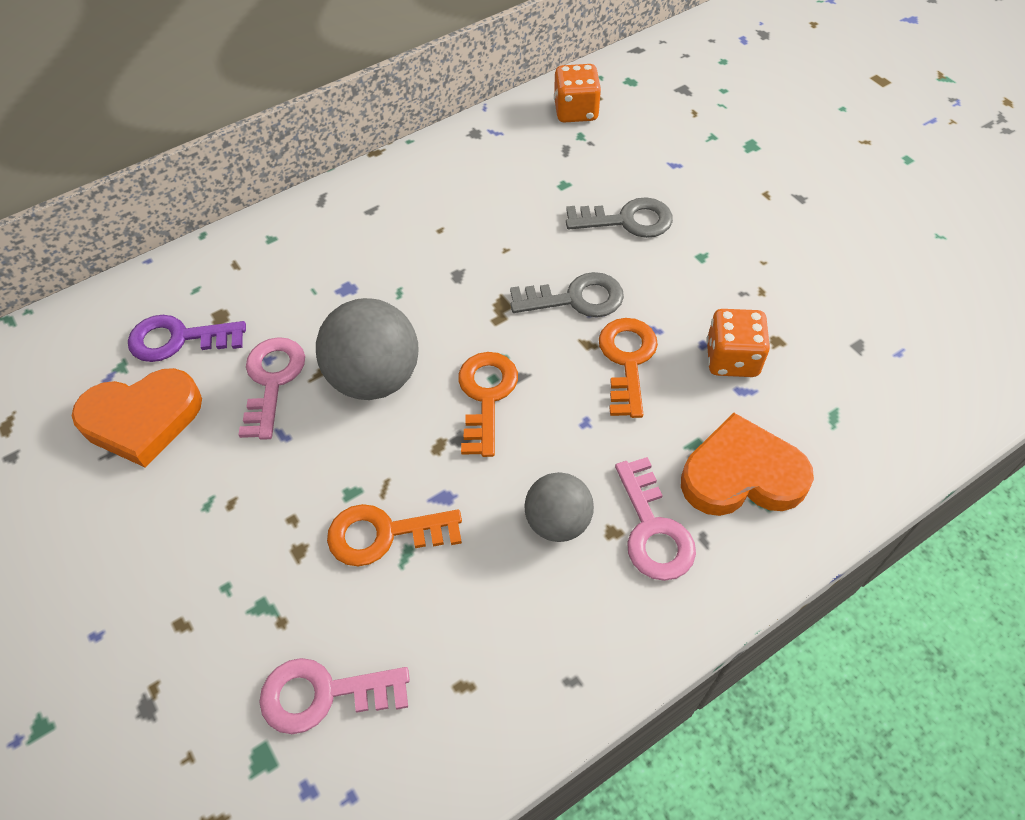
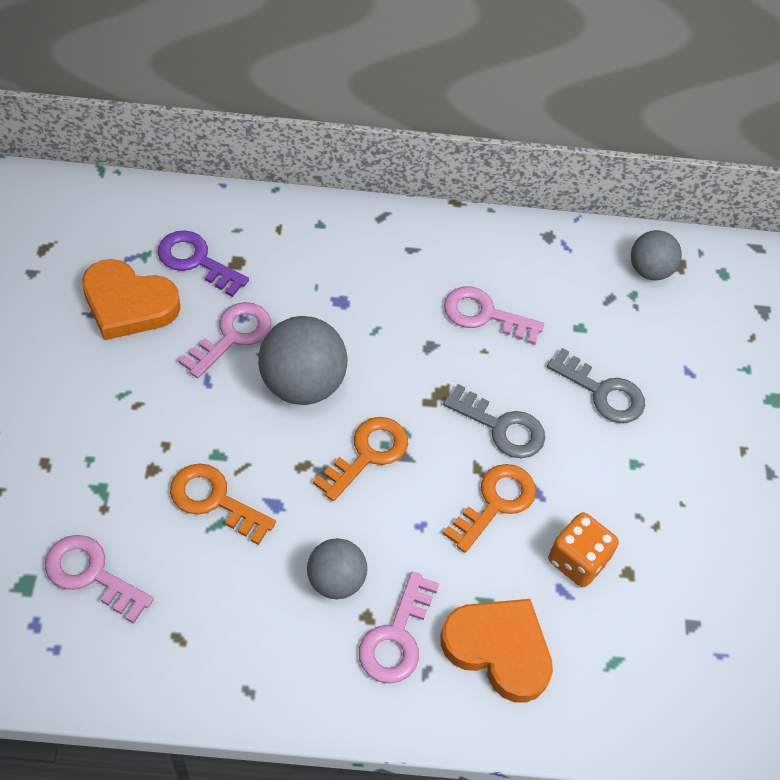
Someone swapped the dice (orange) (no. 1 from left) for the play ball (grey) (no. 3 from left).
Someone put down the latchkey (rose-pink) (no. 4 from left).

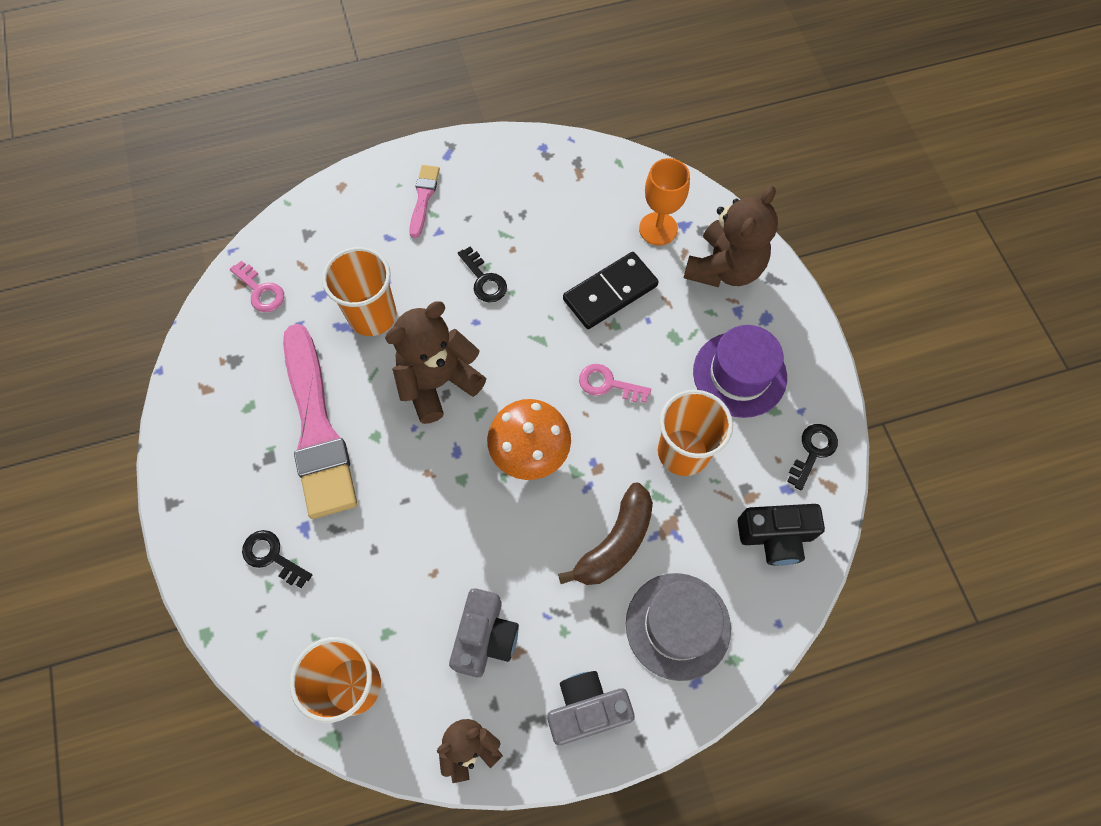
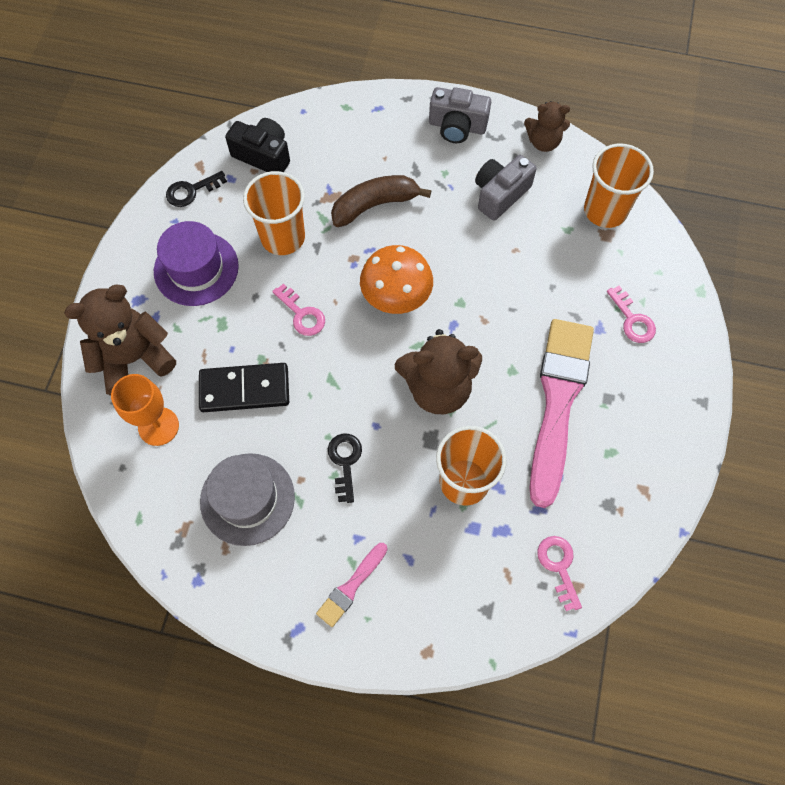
Someone repainted the latchkey (ebony) (no. 1 from left), which became the latchkey (rose-pink) (no. 3 from left).
Someone carried the tall hat (grey).

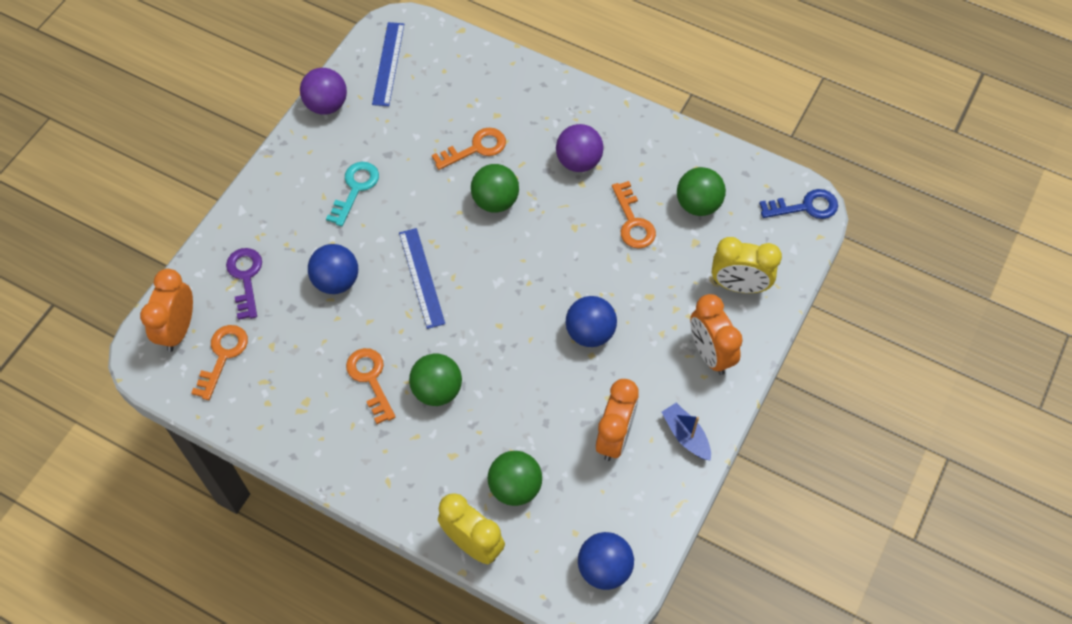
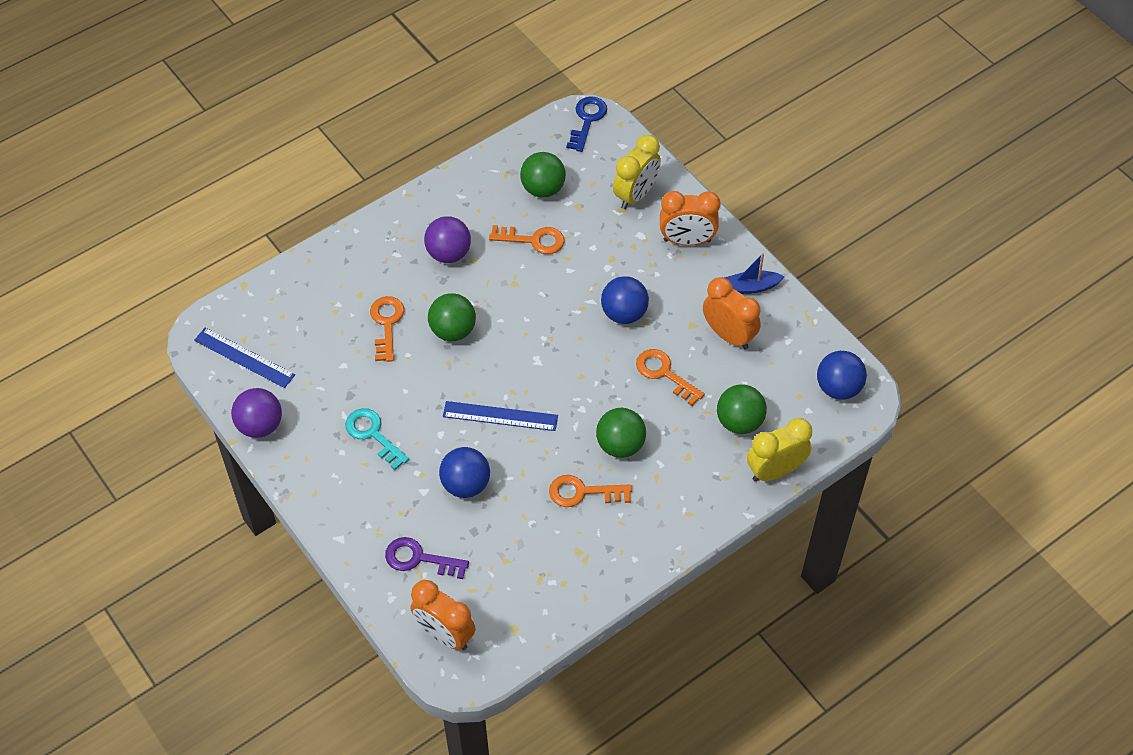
Someone carried the latchkey (orange) (no. 1 from left in the first image).

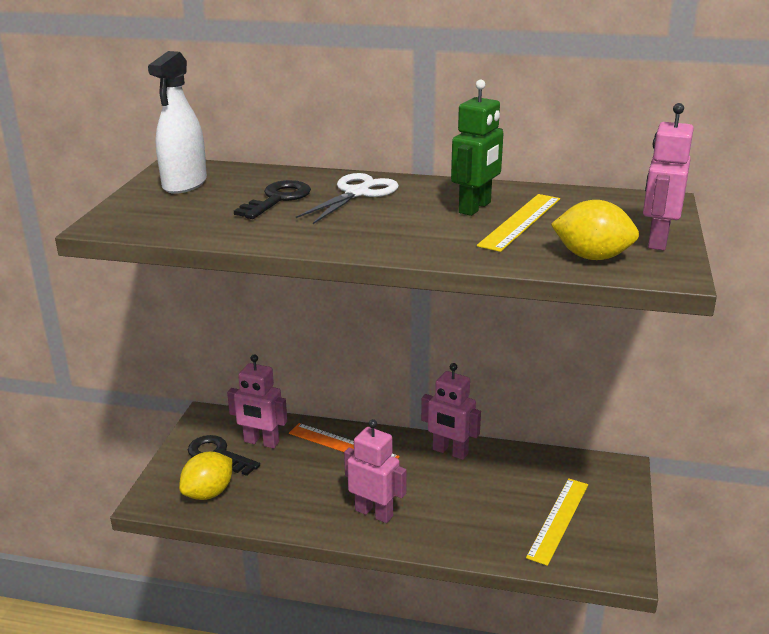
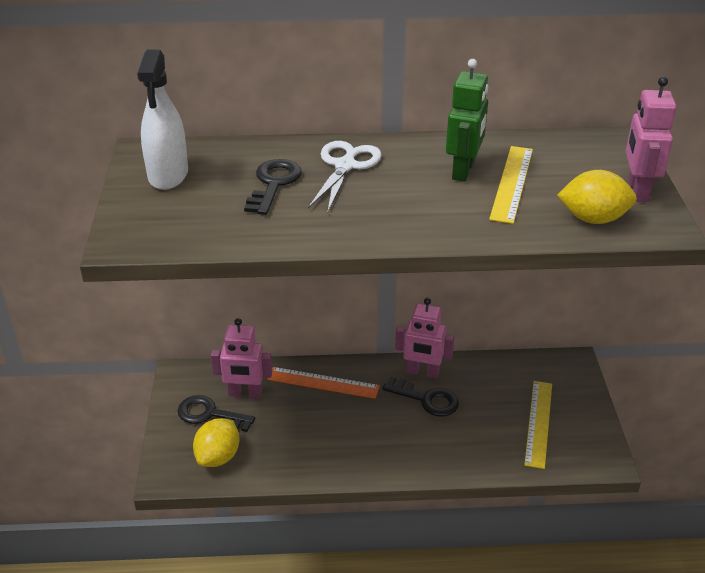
Someone took away the toy robot (rose-pink) (no. 2 from left).
Someone put down the latchkey (ebony) (no. 3 from left).

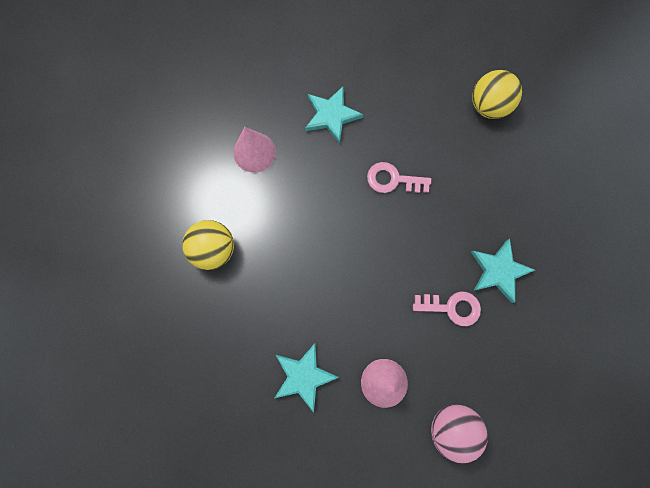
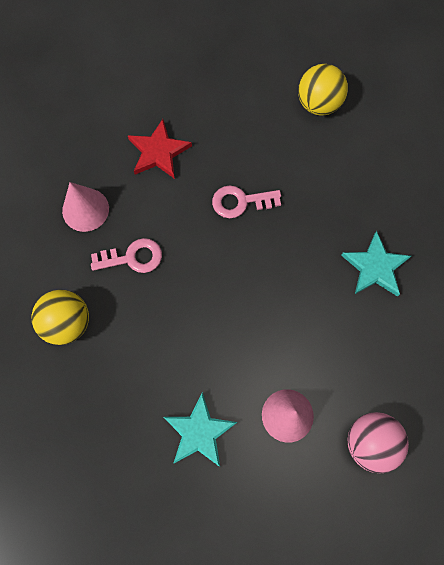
Someone repainted the five-pointed star (aqua) (no. 2 from left), which became the five-pointed star (red).
Someone carried the latchkey (rose-pink) (no. 2 from left in the first image).

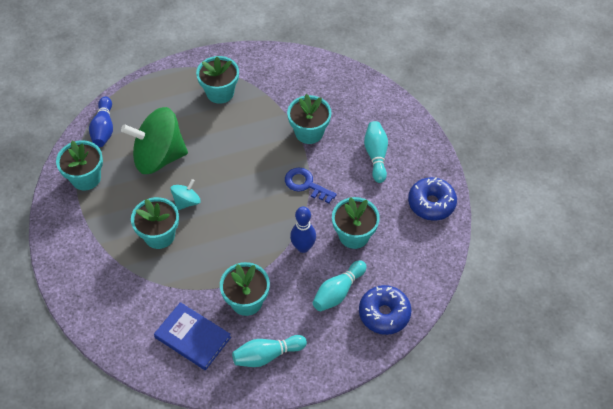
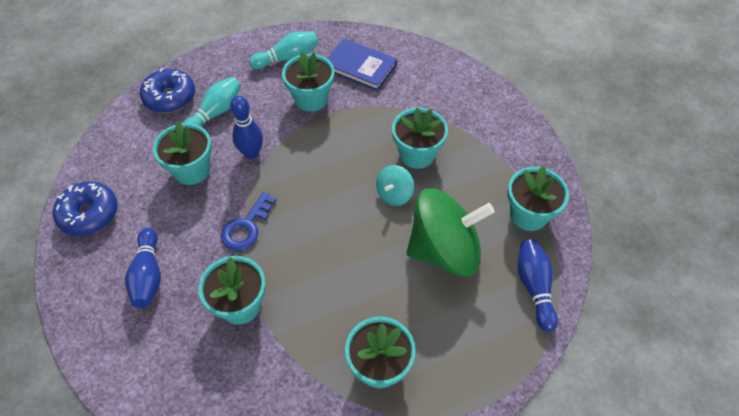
Someone repainted the skittle (aqua) (no. 3 from left), which became the skittle (cobalt) (no. 1 from left).
Someone rotated the latchkey (cobalt) by 90 degrees clockwise.

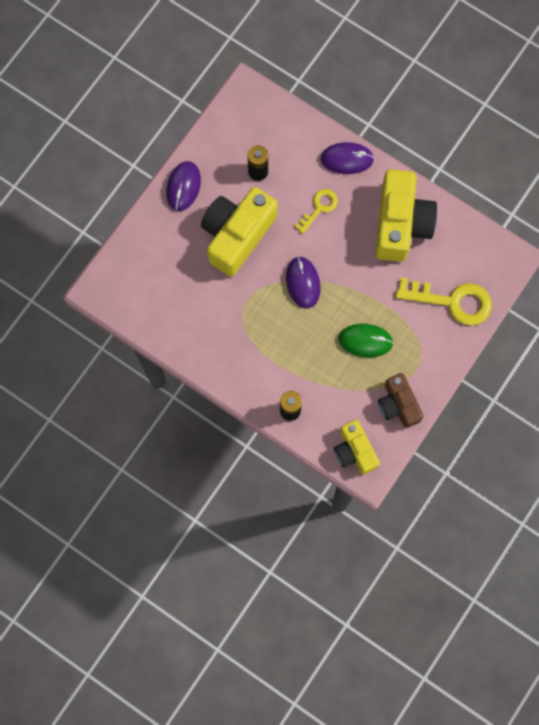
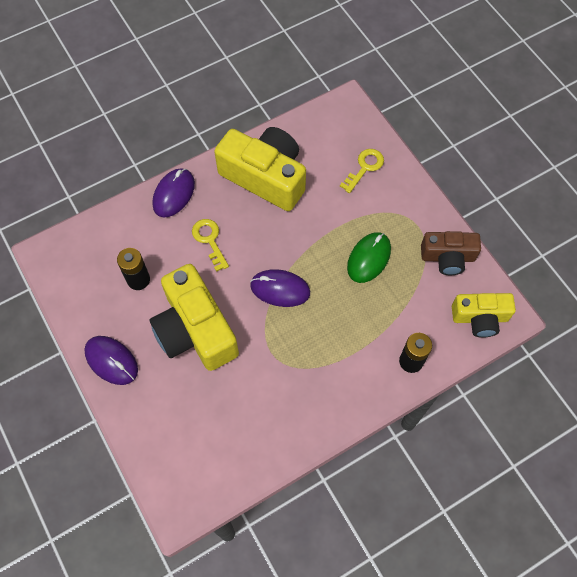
Someone scaled the latchkey (bright yellow) (no. 2 from left) by 0.57.

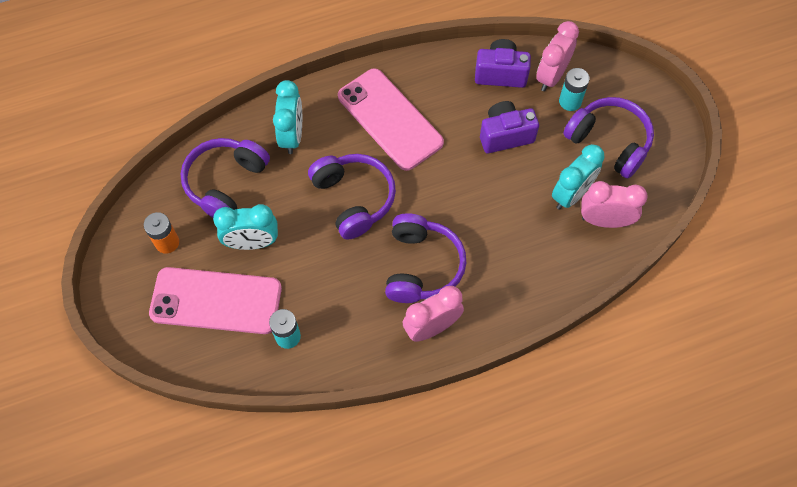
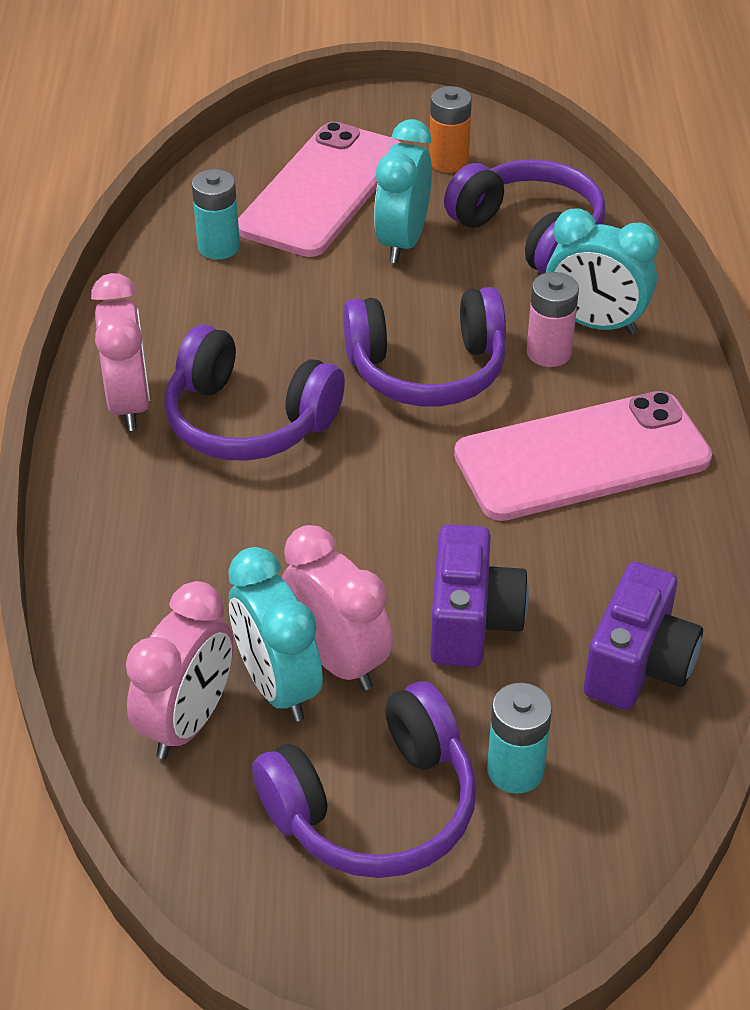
Someone carried the clock (rose-pink) (no. 2 from left in the first image).
Someone put down the battery (rose-pink).

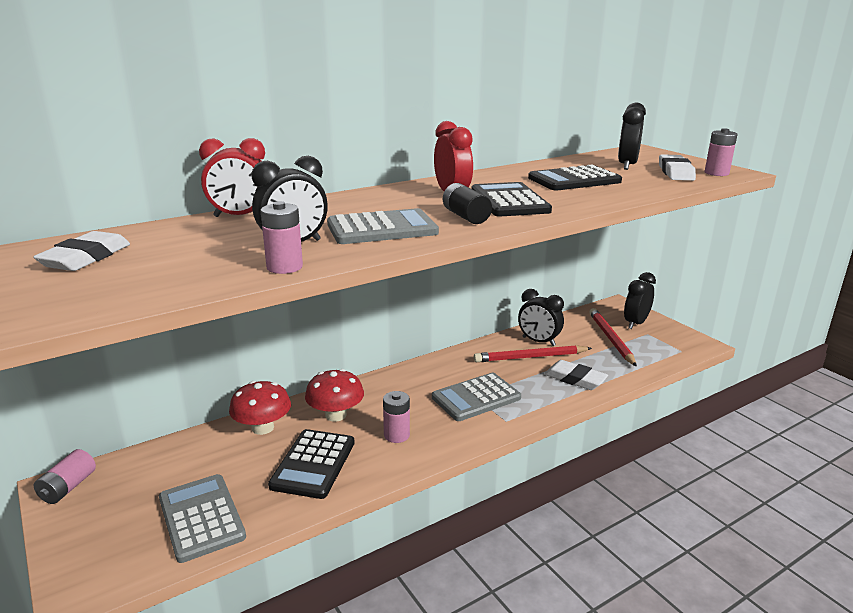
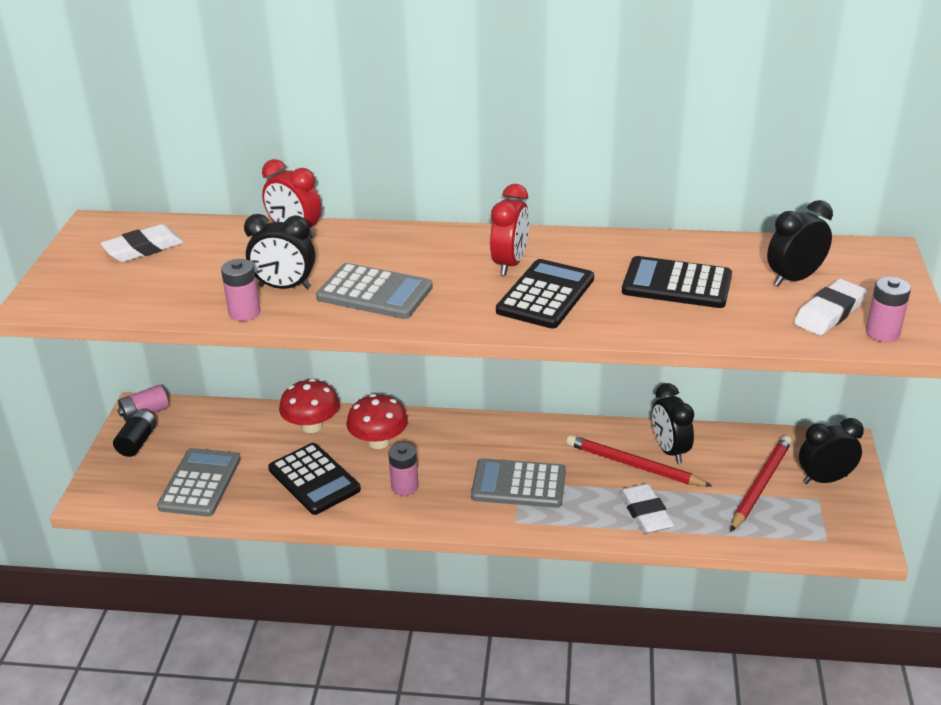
Someone carried the battery (ebony).
Someone rotated the adding machine (ebony) (no. 1 from left) by 90 degrees counterclockwise.

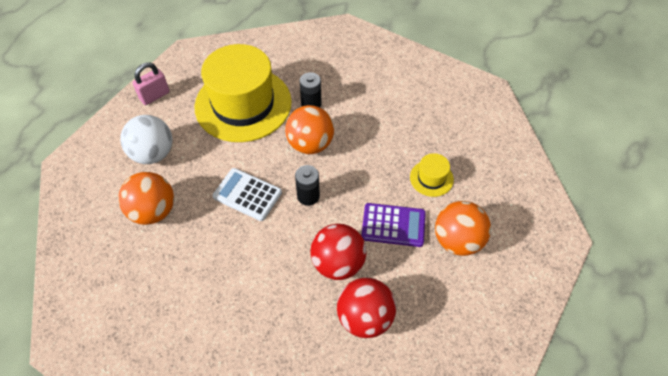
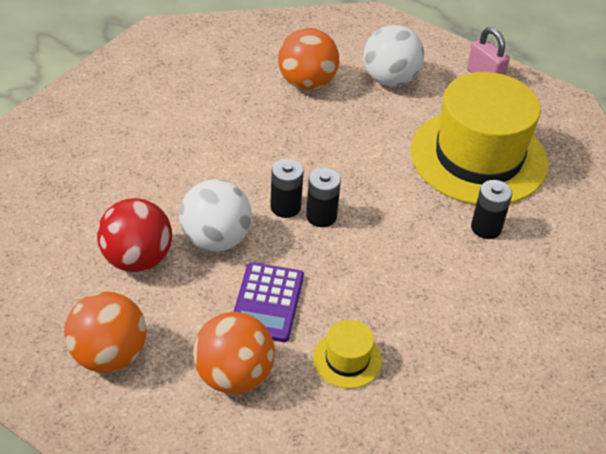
Someone carried the play ball (orange) (no. 2 from left in the first image).
Someone took away the adding machine (pure white).
Someone repainted the play ball (red) (no. 1 from left), which became the play ball (pure white) (no. 1 from left).
Someone put down the battery (ebony) (no. 1 from left).

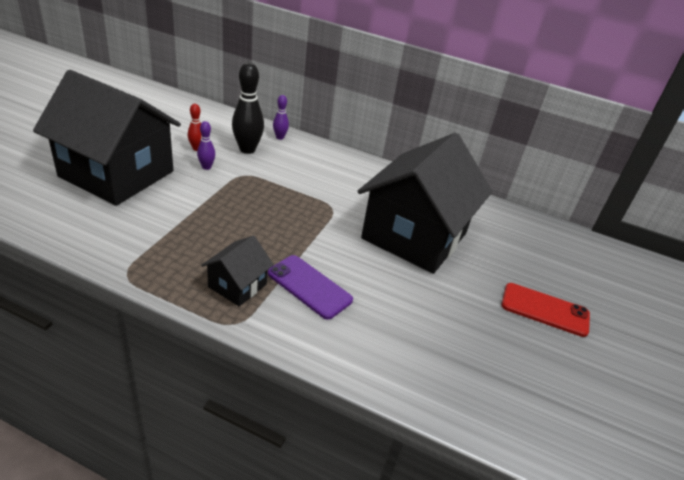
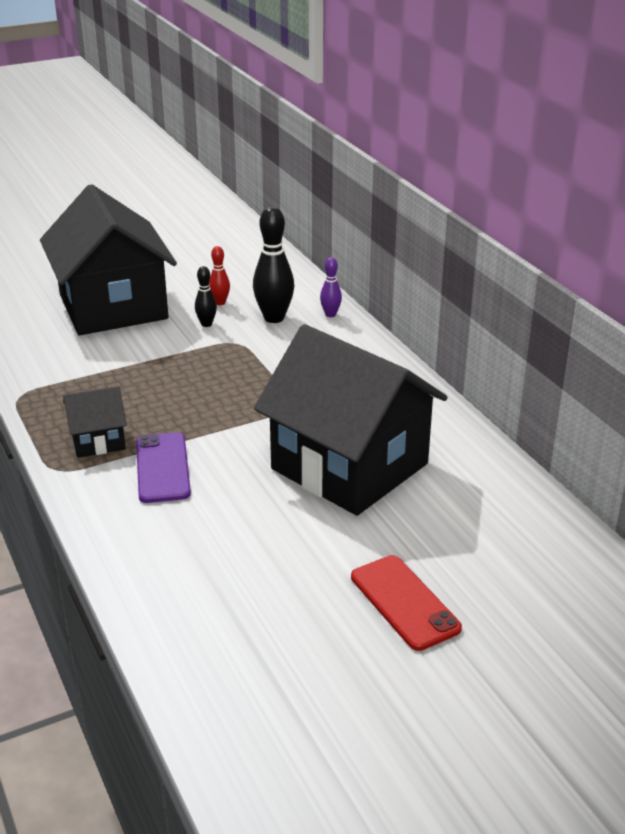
Someone repainted the skittle (violet) (no. 1 from left), which became the skittle (ebony) (no. 1 from left).
Someone rotated the cottage (ebony) (no. 3 from left) by 60 degrees clockwise.

